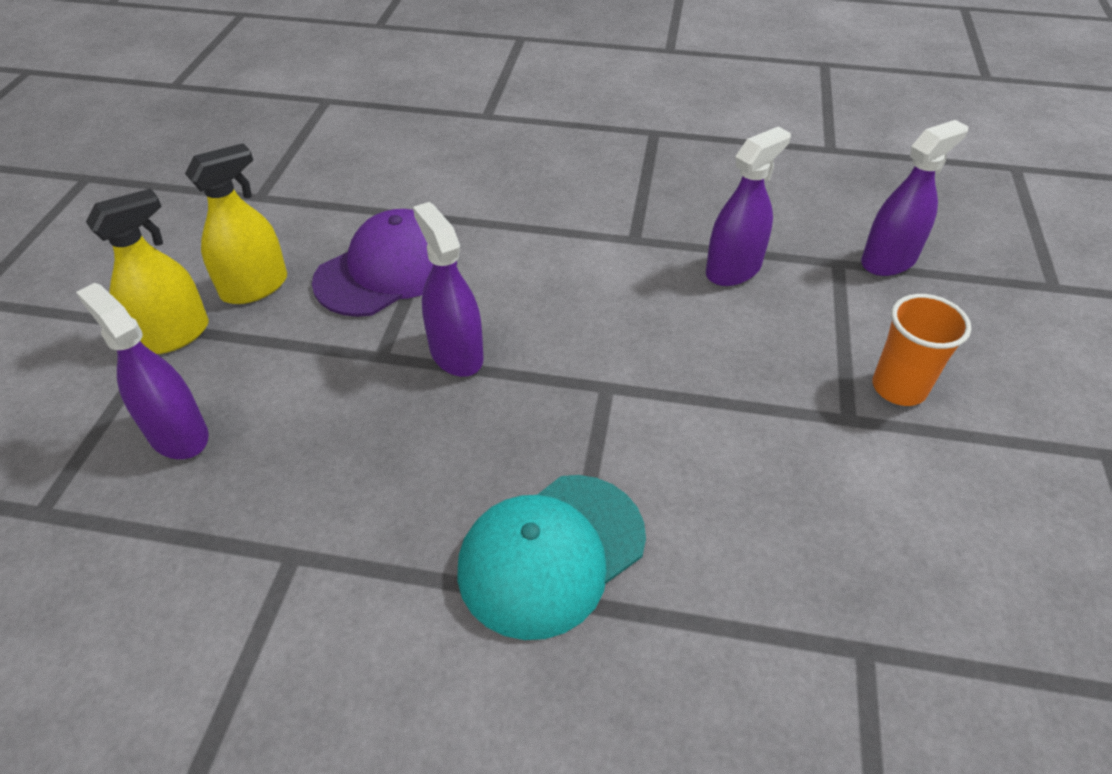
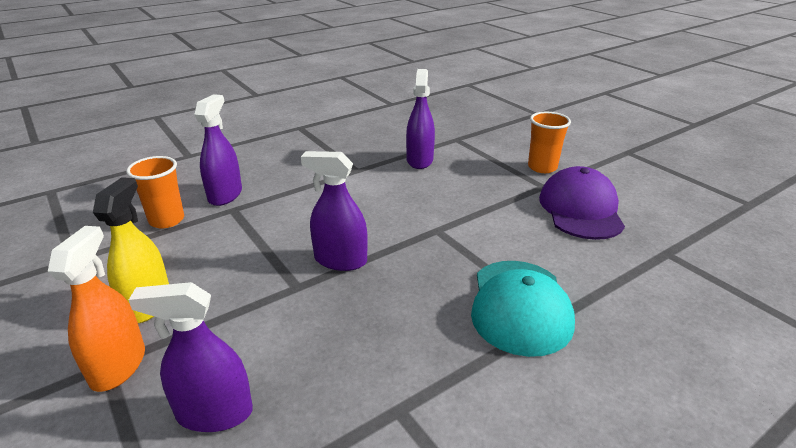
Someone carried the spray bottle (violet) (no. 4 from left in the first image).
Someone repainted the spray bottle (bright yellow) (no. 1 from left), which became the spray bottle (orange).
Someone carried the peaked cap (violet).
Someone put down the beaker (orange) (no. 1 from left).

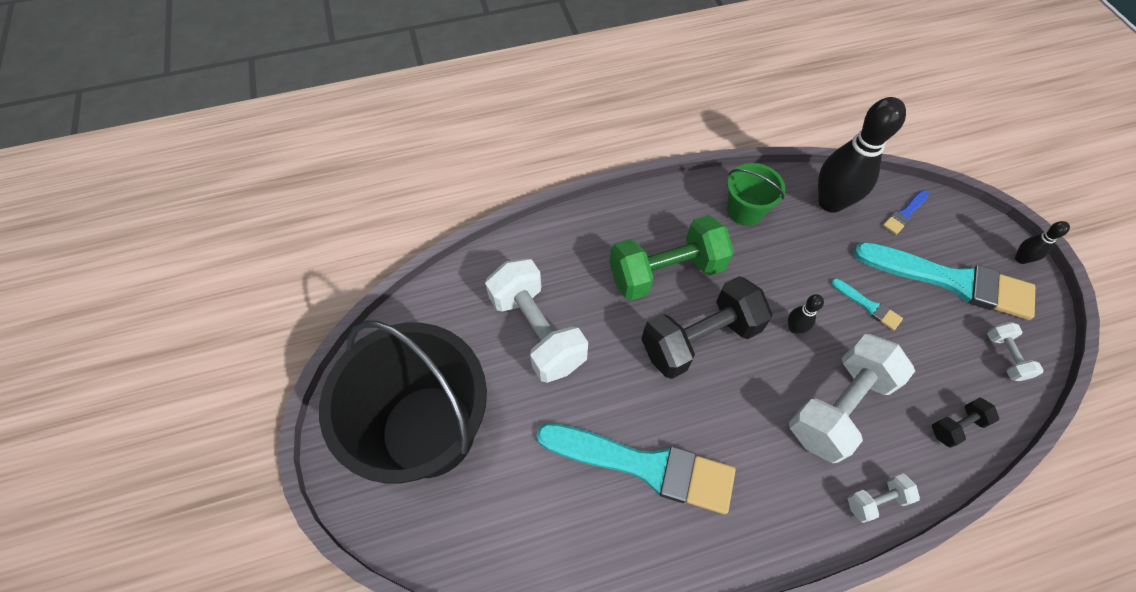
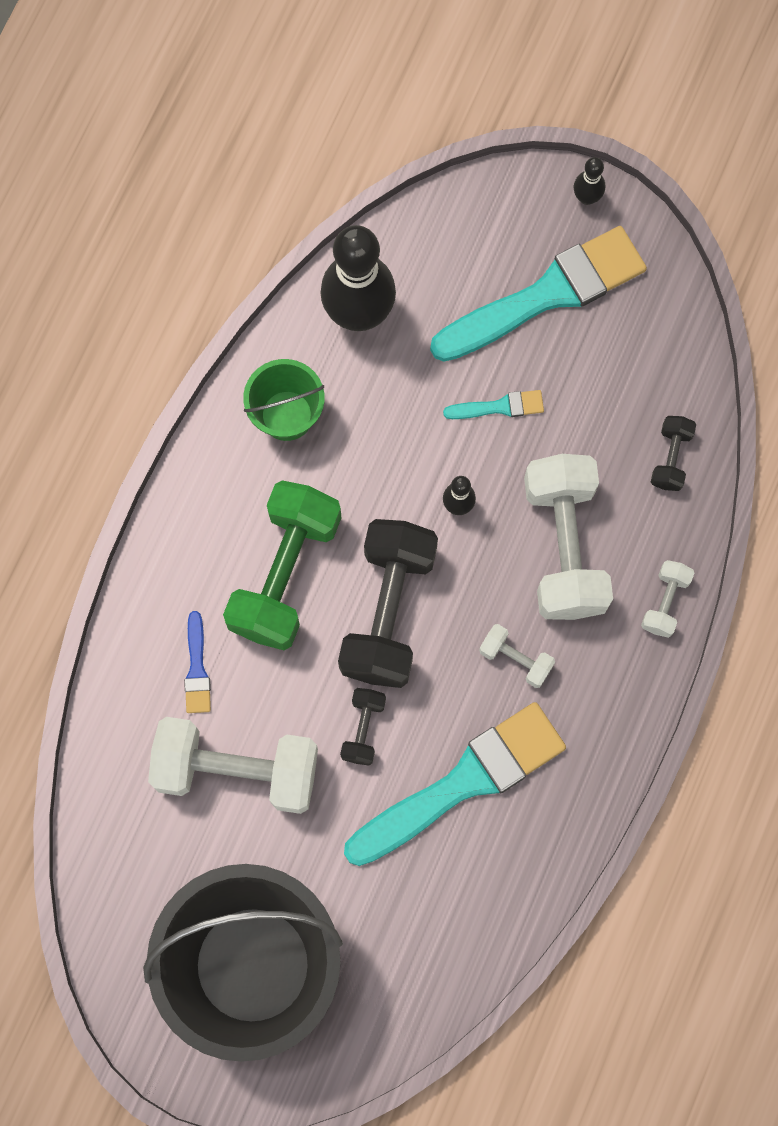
Someone carried the paint brush (cobalt).
Someone carried the dumbbell (pure white) (no. 4 from left in the first image).
Someone put down the dumbbell (ebony) (no. 1 from left).

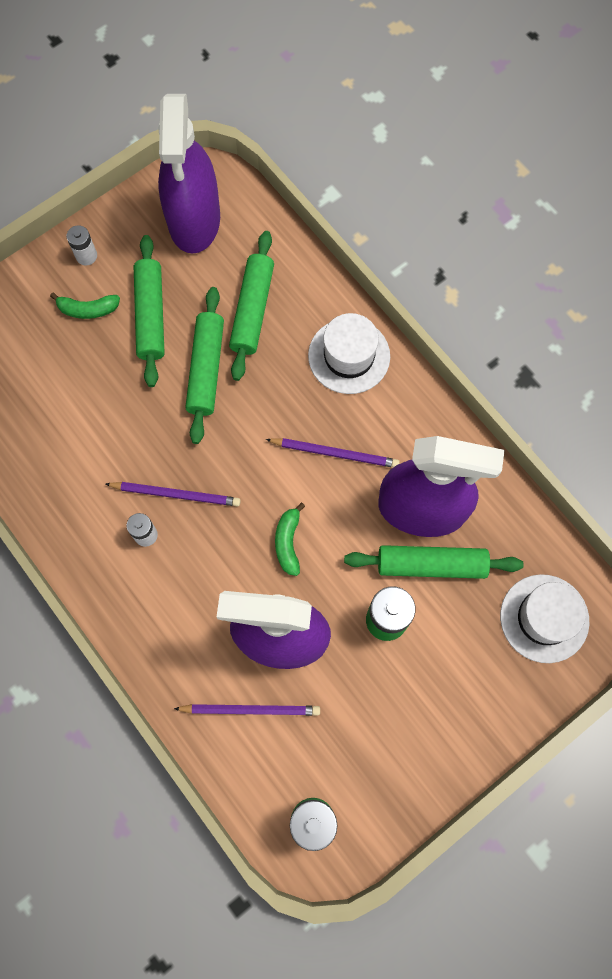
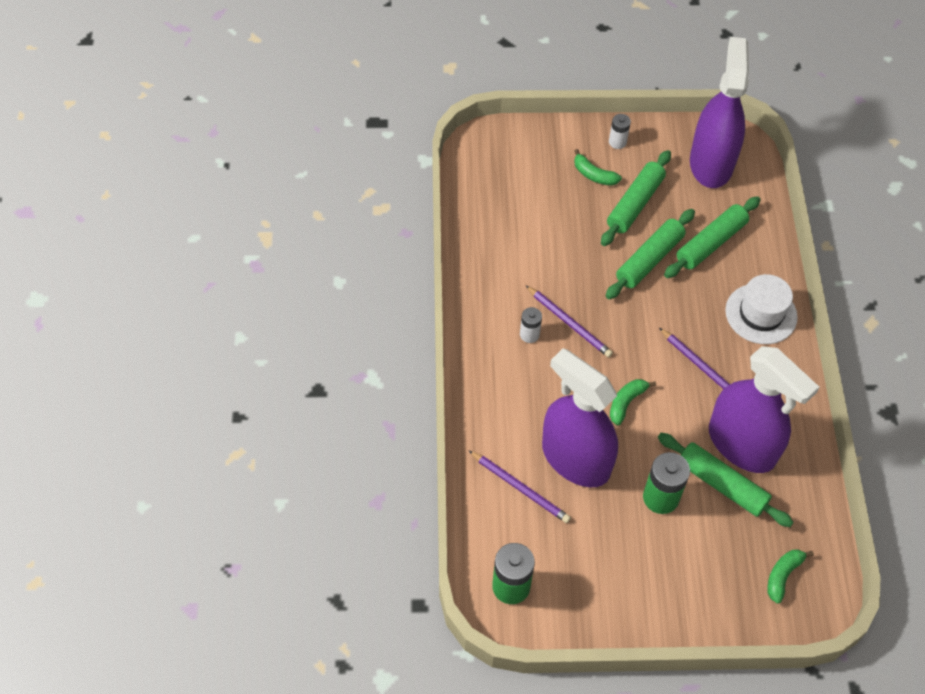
Someone rotated the spray bottle (violet) (no. 1 from left in the first image) by 150 degrees clockwise.
Someone swapped the tall hat (pure white) (no. 2 from left) for the banana (emerald) (no. 3 from left).

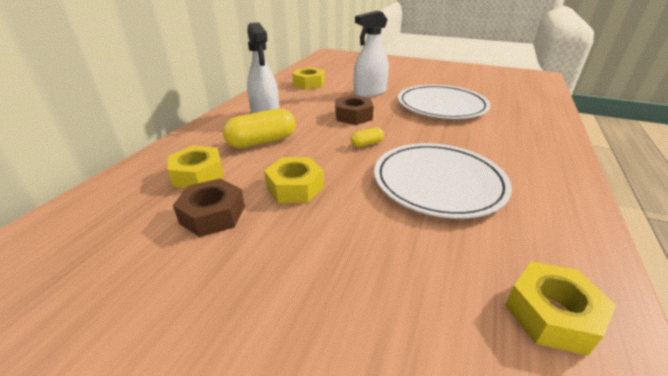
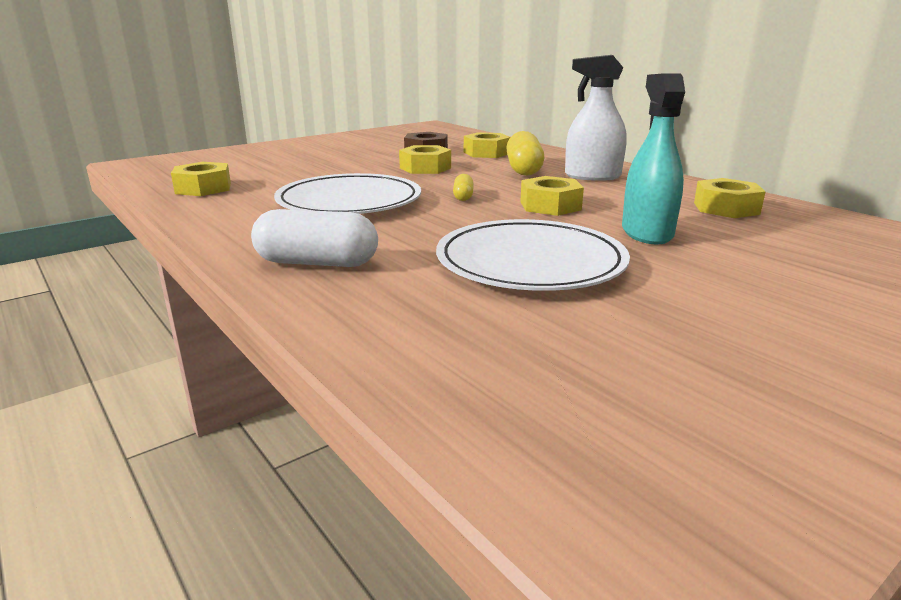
Someone repainted the spray bottle (pure white) (no. 2 from left), which became the spray bottle (aqua).
Someone repainted the hexagon nut (brown) (no. 2 from left), which became the hexagon nut (bright yellow) (no. 4 from left).
Someone put down the pill (pure white).

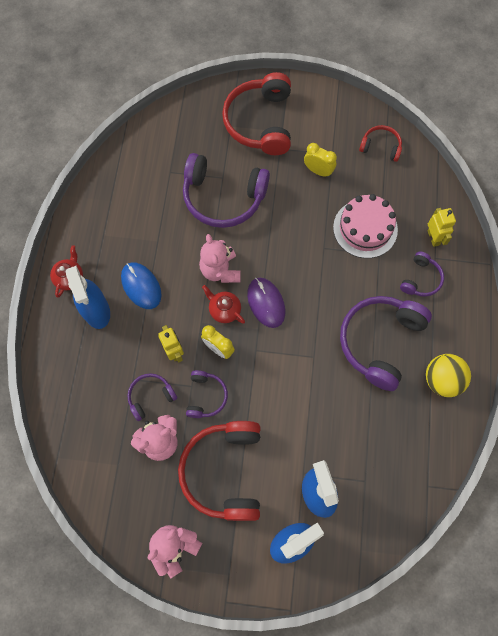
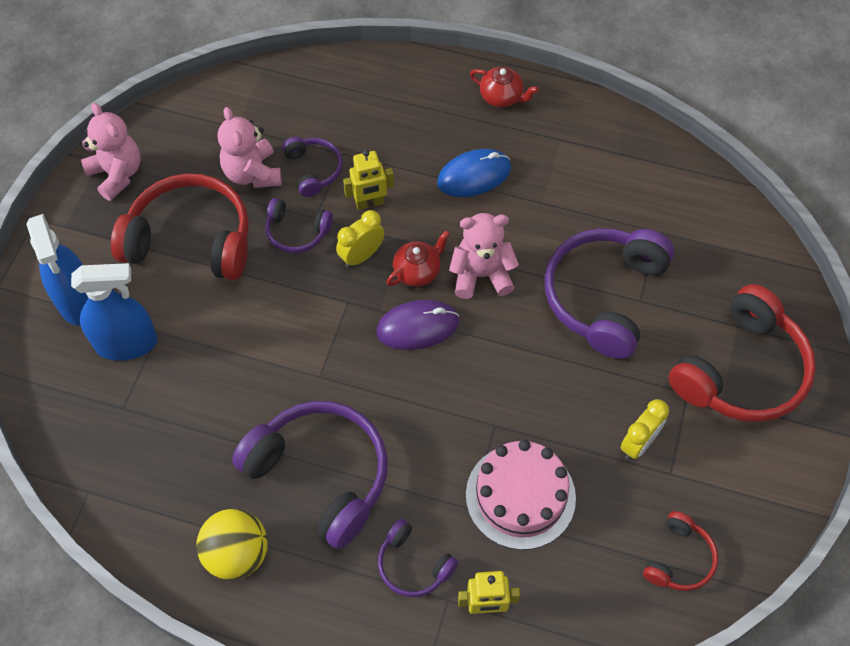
Someone rotated the headset (red) (no. 2 from left in the first image) by 120 degrees clockwise.
Someone took away the spray bottle (cobalt) (no. 1 from left).

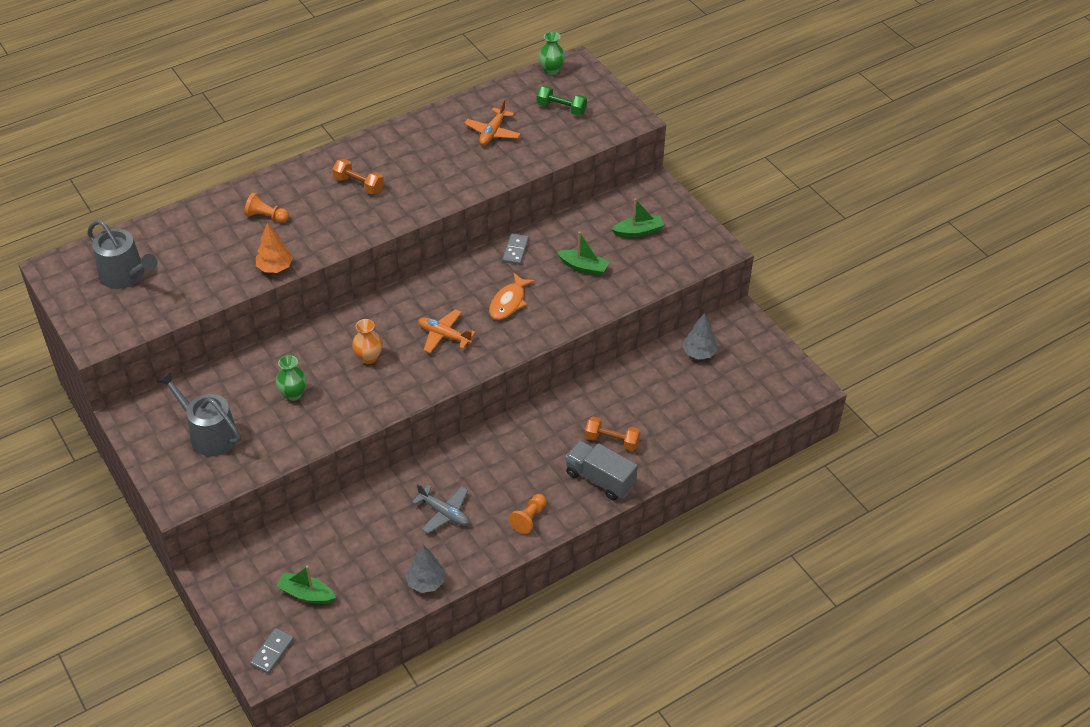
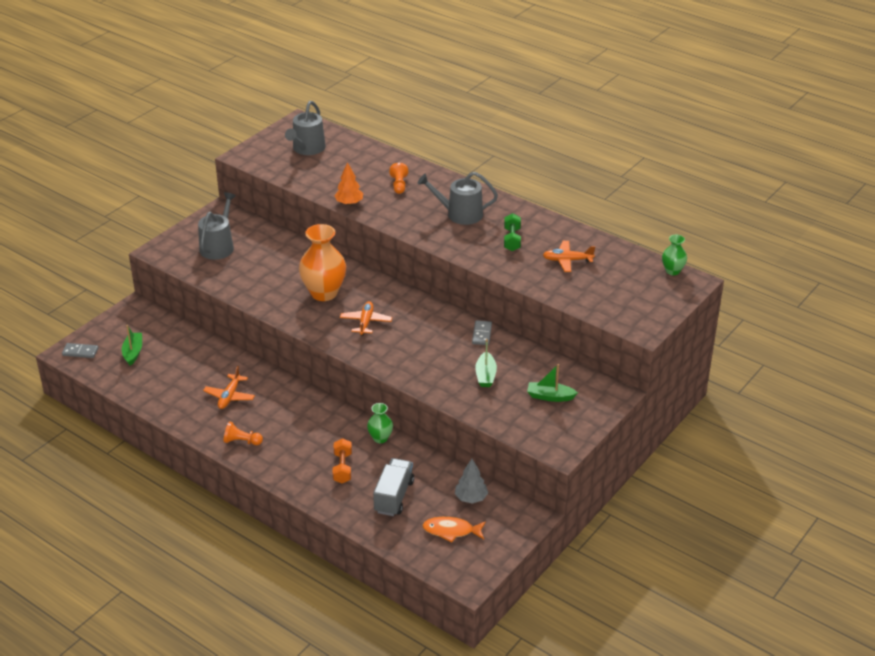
Someone carried the dumbbell (emerald).
Someone swapped the dumbbell (orange) (no. 1 from left) for the watering pot (grey) (no. 3 from left).
Someone rotated the boat (emerald) (no. 3 from left) by 135 degrees clockwise.
Someone rotated the domino piece (grey) (no. 2 from left) by 75 degrees counterclockwise.
Someone carried the fish figure (orange).
Someone scaled the vase (orange) by 1.95.
Someone carried the vase (emerald) (no. 1 from left).
Someone carried the lorry (grey).
Someone repainted the aeroplane (grey), which became the aeroplane (orange) (no. 1 from left).
Someone took away the fir tree (grey) (no. 1 from left).

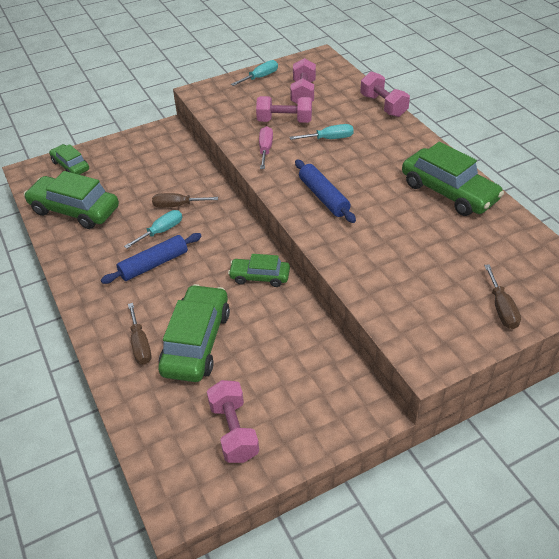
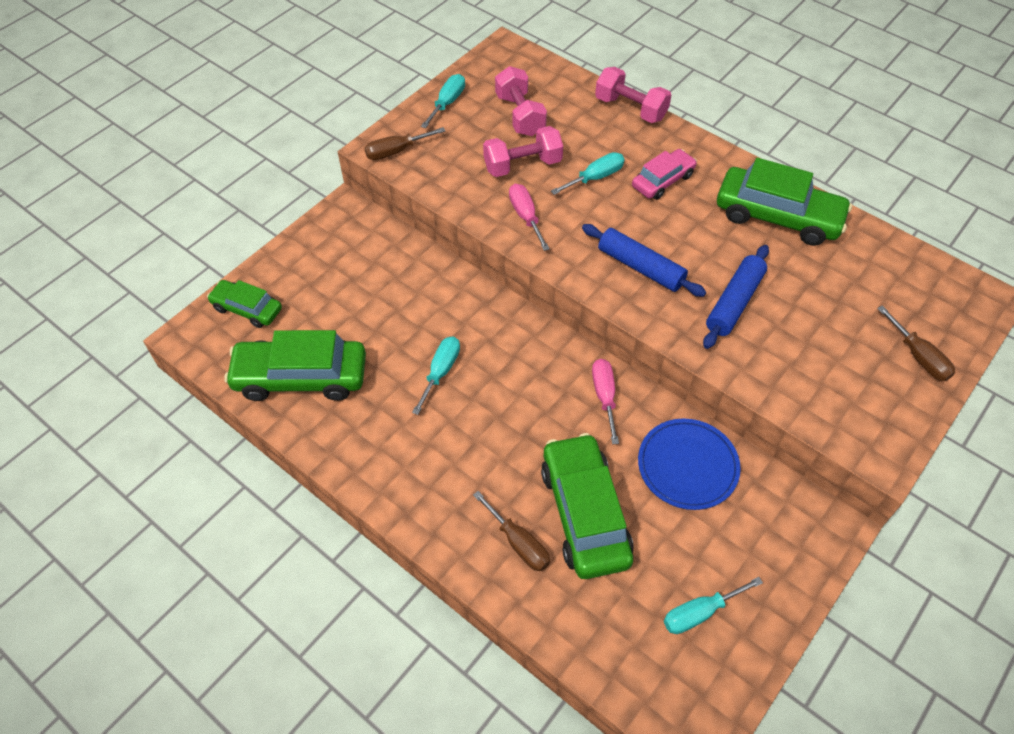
Someone carried the hand screwdriver (brown) (no. 2 from left in the first image).
Someone carried the dough roller (cobalt) (no. 1 from left in the first image).
Someone swapped the toy car (emerald) (no. 4 from left) for the hand screwdriver (rose-pink) (no. 2 from left).
Someone swapped the dumbbell (rose-pink) (no. 1 from left) for the hand screwdriver (aqua) (no. 4 from left).
Someone put down the toy car (rose-pink).
Someone put down the dinner plate (cobalt).

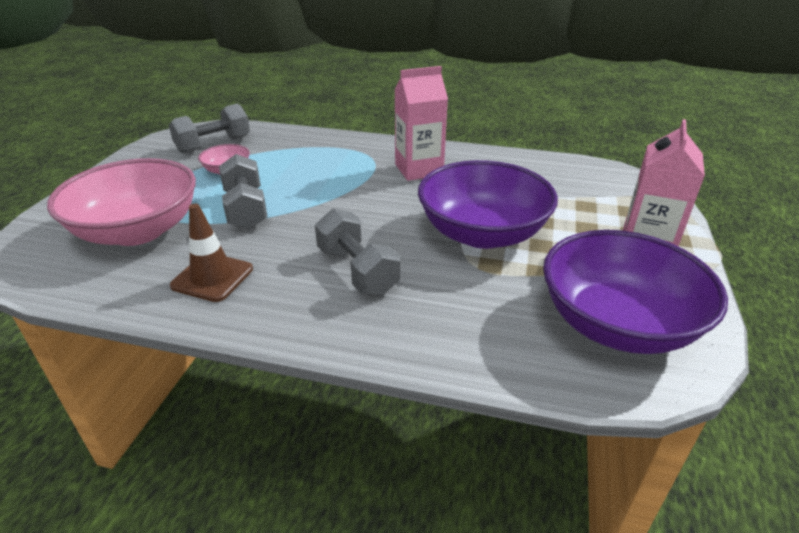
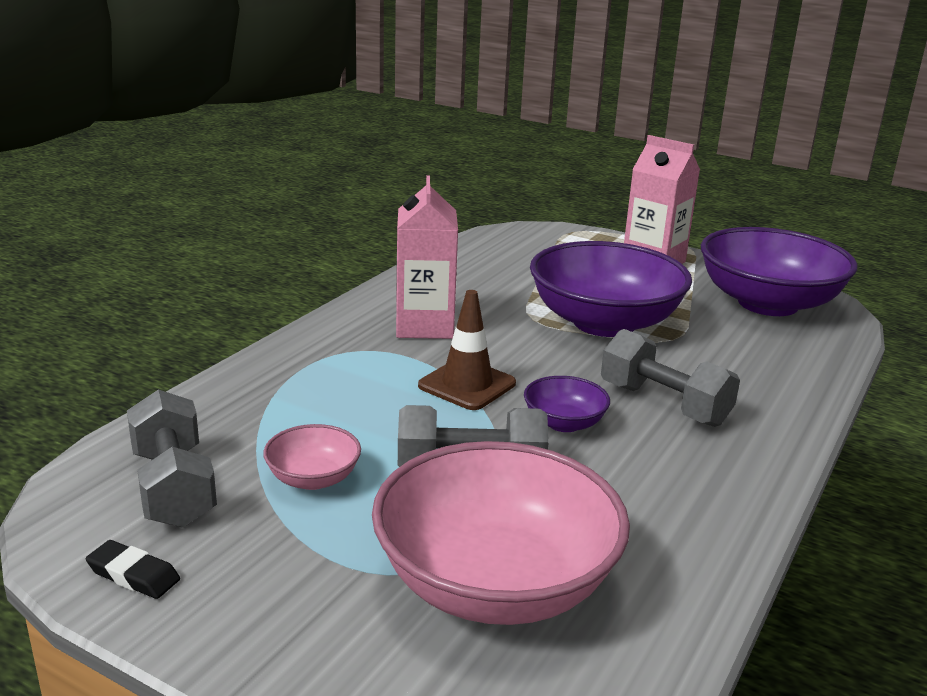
Someone carried the traffic cone (brown).
Someone rotated the dumbbell (grey) (no. 3 from left) by 60 degrees clockwise.
Someone put down the bowl (violet) (no. 1 from left).
Someone put down the gum eraser (ebony).

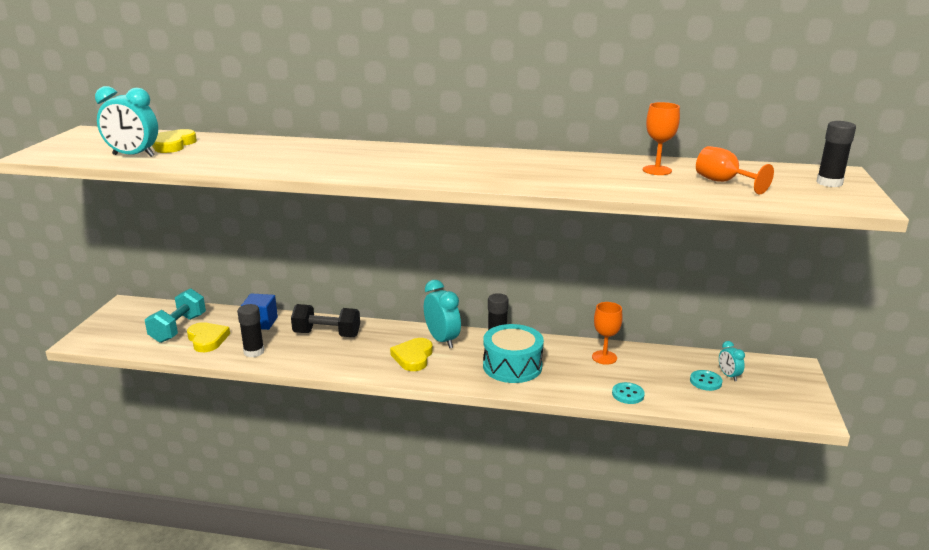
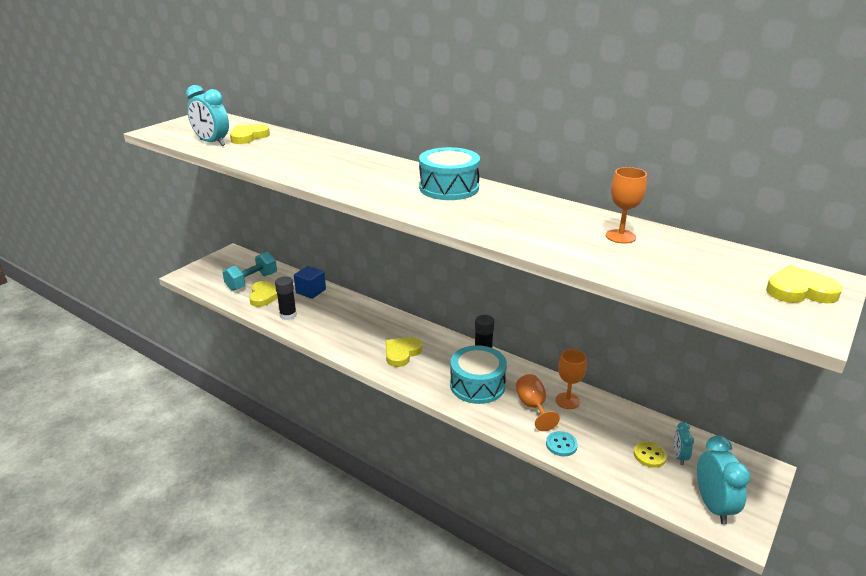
Someone swapped the glue (ebony) (no. 3 from left) for the heart (bright yellow) (no. 4 from left).
Someone carried the wine glass (orange) (no. 3 from left in the first image).
Someone carried the clock (aqua) (no. 2 from left in the first image).
Someone took away the dumbbell (ebony).
Someone repainted the button (aqua) (no. 2 from left), which became the button (bright yellow).
Someone put down the toy drum (aqua) (no. 1 from left).

